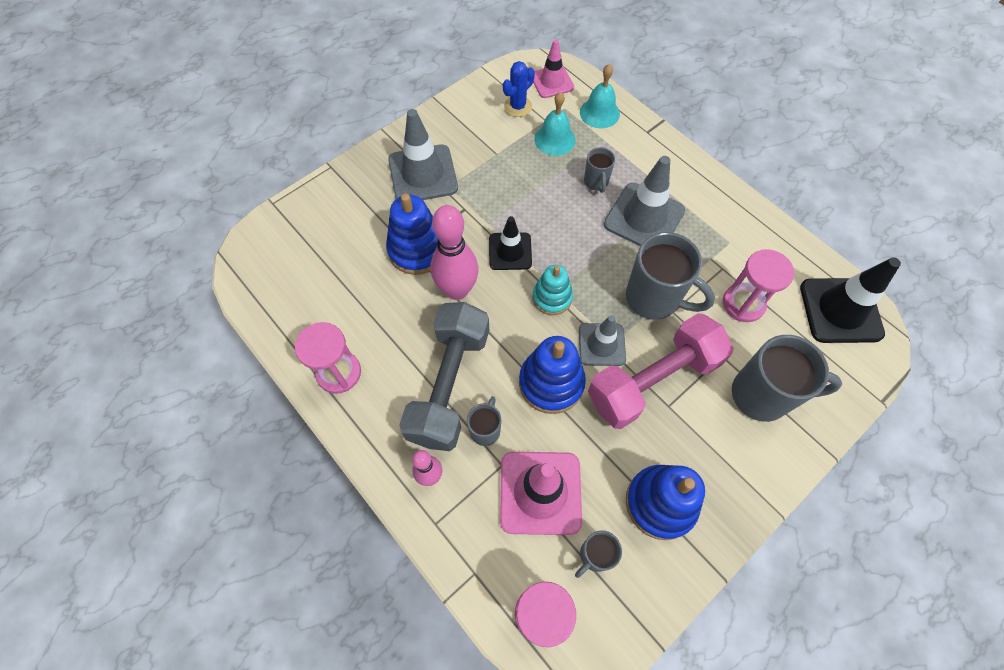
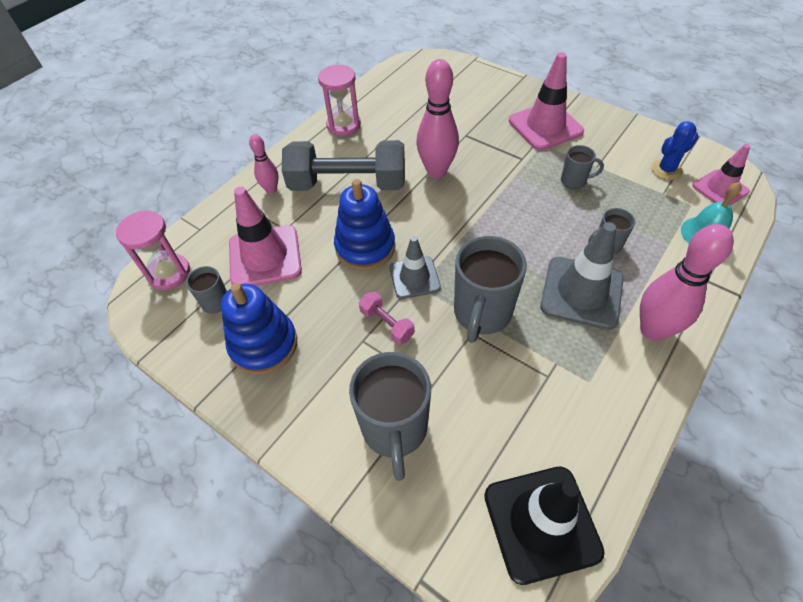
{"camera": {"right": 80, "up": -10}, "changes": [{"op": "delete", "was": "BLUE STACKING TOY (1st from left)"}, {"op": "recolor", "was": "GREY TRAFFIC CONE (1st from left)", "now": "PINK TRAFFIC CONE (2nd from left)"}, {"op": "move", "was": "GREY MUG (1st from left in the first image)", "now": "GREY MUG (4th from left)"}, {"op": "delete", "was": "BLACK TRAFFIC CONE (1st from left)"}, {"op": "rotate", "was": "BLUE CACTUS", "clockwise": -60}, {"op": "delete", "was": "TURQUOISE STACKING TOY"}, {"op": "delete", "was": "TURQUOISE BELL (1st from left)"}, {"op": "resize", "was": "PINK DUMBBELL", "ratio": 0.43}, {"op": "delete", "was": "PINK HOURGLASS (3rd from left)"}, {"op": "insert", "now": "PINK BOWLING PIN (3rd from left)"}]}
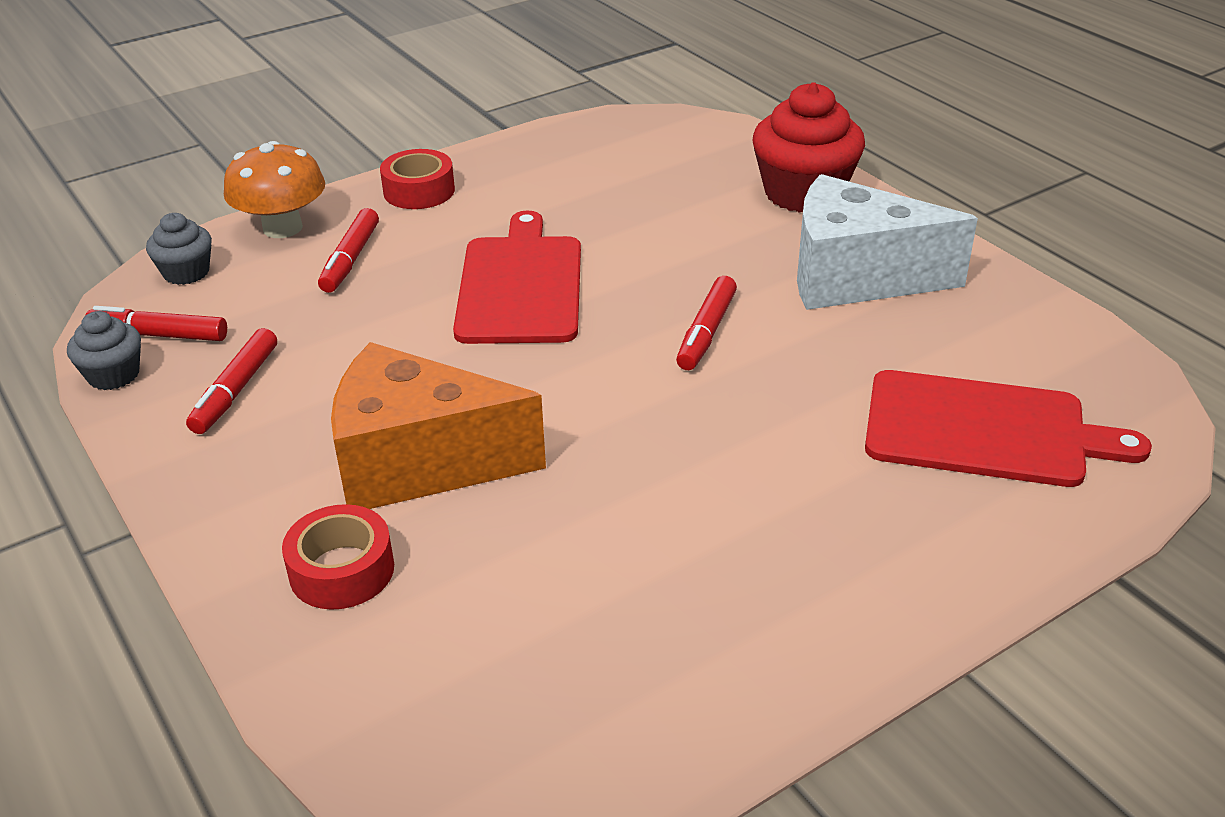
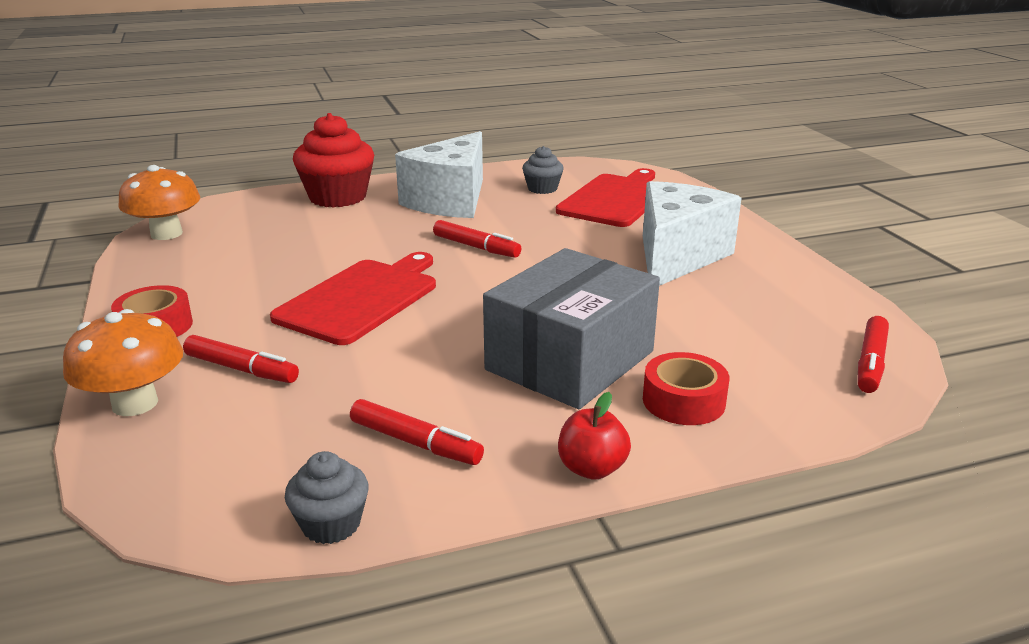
{"camera": {"right": -75, "up": -10}, "changes": [{"op": "move", "was": "RED MARKER (1st from left in the first image)", "now": "RED MARKER (4th from left)"}, {"op": "move", "was": "GREY CUPCAKE (2nd from left)"}, {"op": "replace", "was": "ORANGE CHEESE", "now": "GREY BOX"}, {"op": "rotate", "was": "RED CUTTING BOARD (1st from left)", "clockwise": 105}, {"op": "insert", "now": "ORANGE MUSHROOM (2nd from left)"}, {"op": "insert", "now": "RED APPLE"}, {"op": "insert", "now": "WHITE CHEESE (2nd from left)"}]}
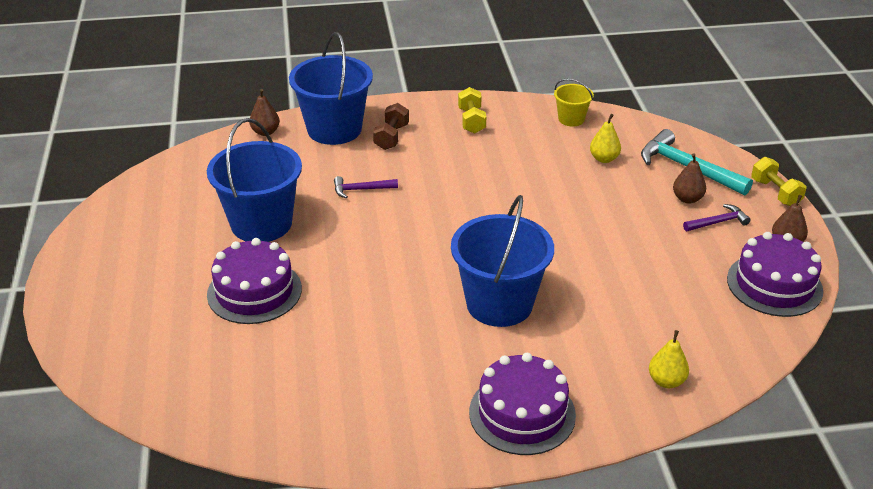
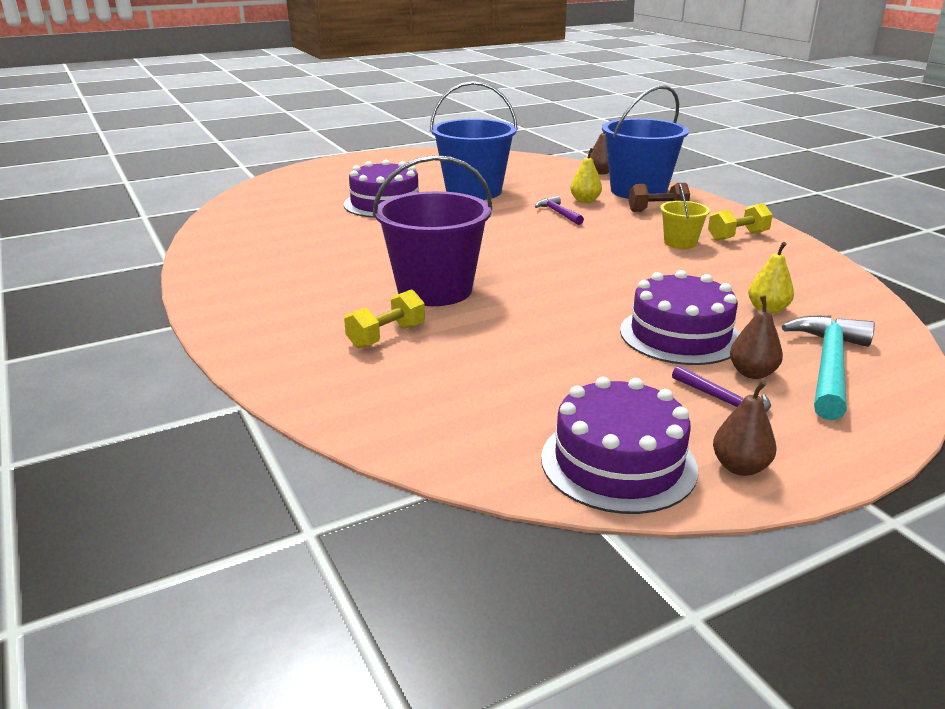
{"camera": {"right": 70, "up": -10}, "changes": [{"op": "recolor", "was": "BLUE BUCKET (3rd from left)", "now": "PURPLE BUCKET"}, {"op": "move", "was": "PURPLE CAKE (2nd from left in the first image)", "now": "PURPLE CAKE (3rd from left)"}, {"op": "move", "was": "YELLOW BUCKET"}, {"op": "move", "was": "YELLOW PEAR (2nd from left in the first image)", "now": "YELLOW PEAR (1st from left)"}, {"op": "move", "was": "YELLOW DUMBBELL (2nd from left in the first image)", "now": "YELLOW DUMBBELL (1st from left)"}]}
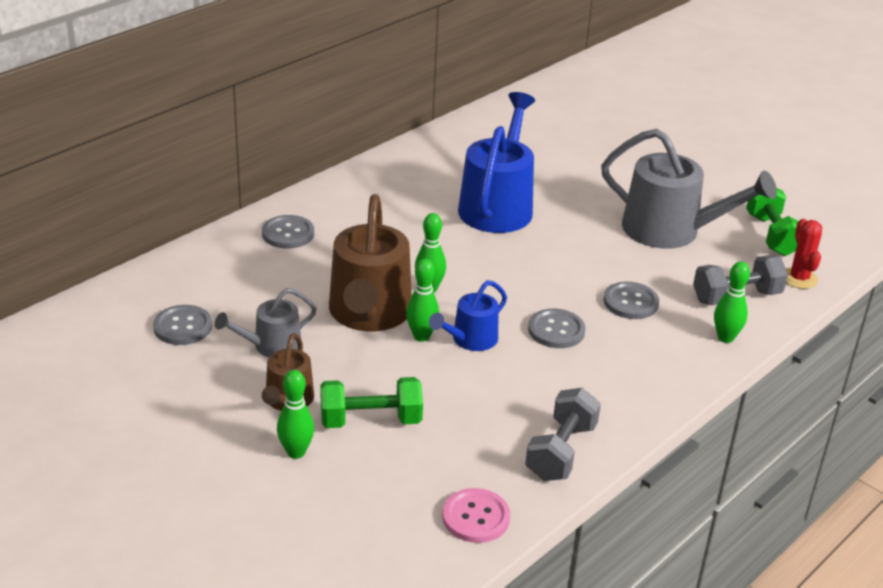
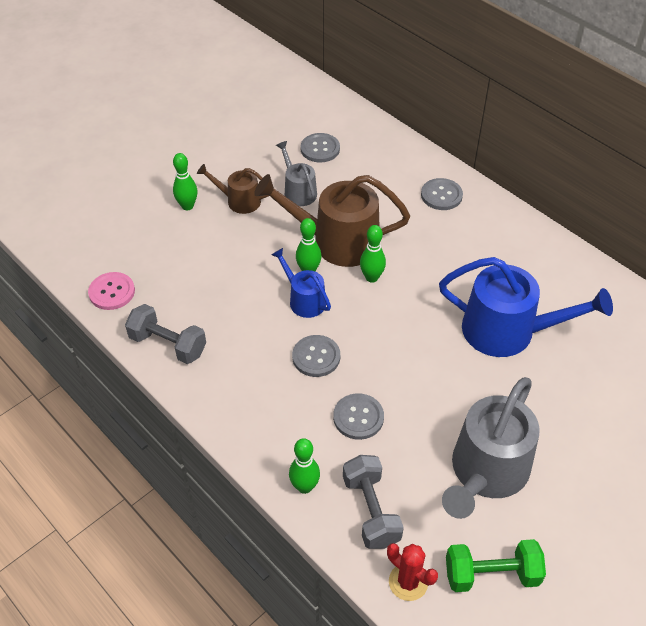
{"camera": {"right": 95, "up": 15}, "changes": [{"op": "delete", "was": "GREEN DUMBBELL (1st from left)"}, {"op": "rotate", "was": "RED CACTUS", "clockwise": 45}]}
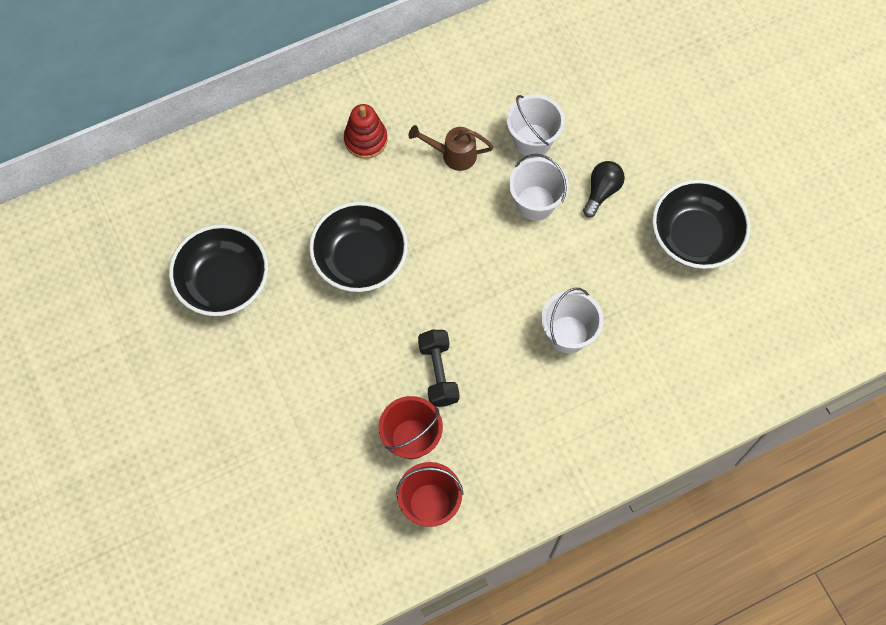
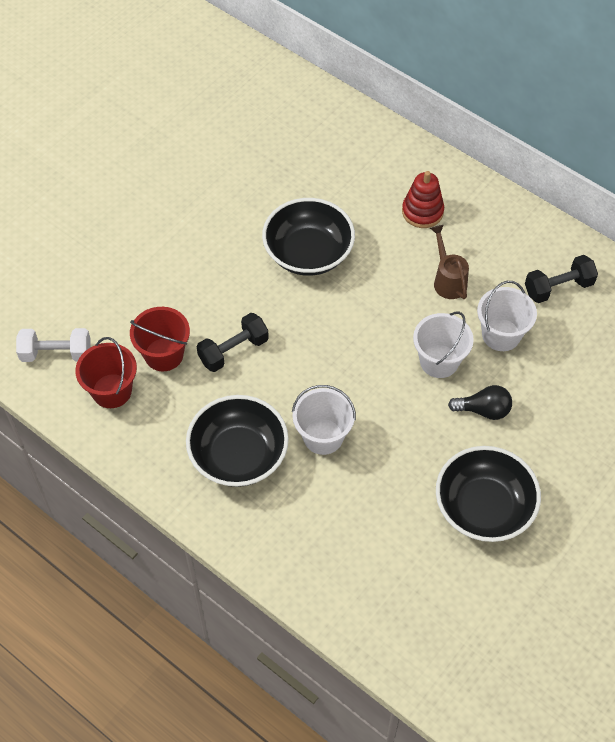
{"camera": {"right": 65, "up": -10}, "changes": [{"op": "move", "was": "BLACK BOWL (1st from left)"}, {"op": "insert", "now": "WHITE DUMBBELL"}, {"op": "insert", "now": "BLACK DUMBBELL (2nd from left)"}]}
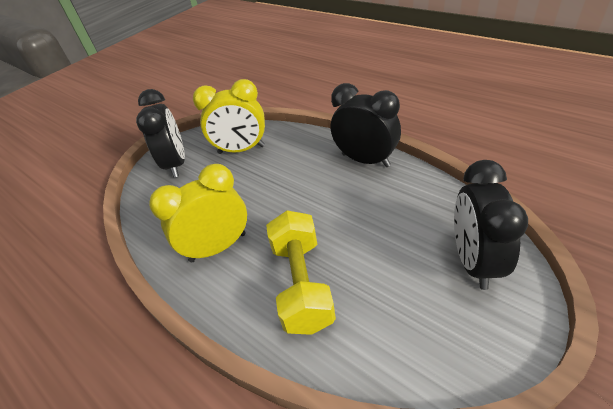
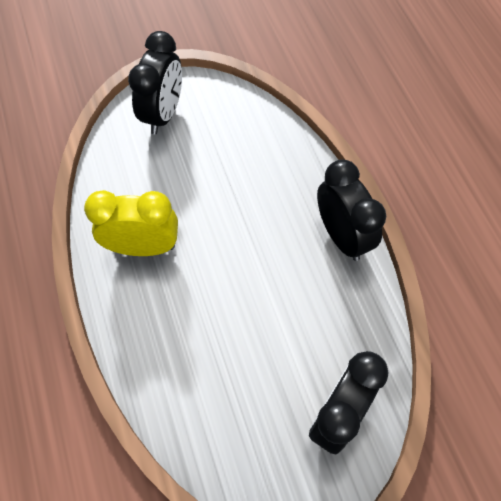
{"camera": {"right": 25, "up": 20}, "changes": [{"op": "delete", "was": "YELLOW CLOCK (2nd from left)"}, {"op": "delete", "was": "YELLOW DUMBBELL"}]}
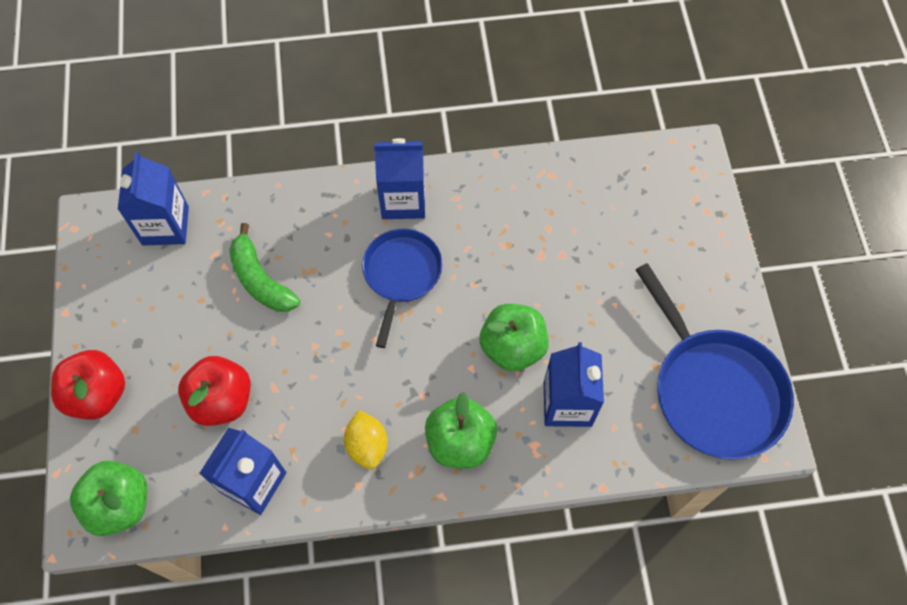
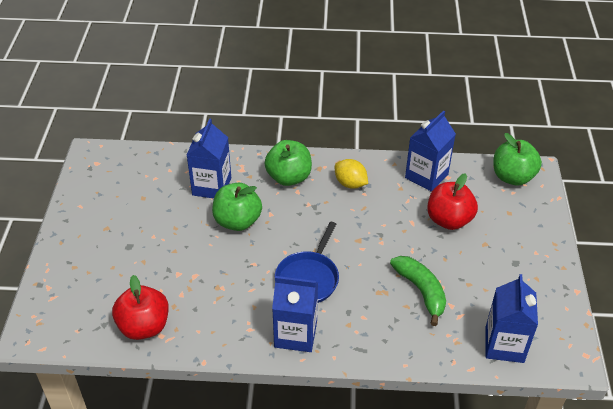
{"camera": {"right": -170, "up": -20}, "changes": [{"op": "move", "was": "RED APPLE (1st from left)"}, {"op": "rotate", "was": "YELLOW LEMON", "clockwise": -45}, {"op": "delete", "was": "BLUE PAN (2nd from left)"}]}
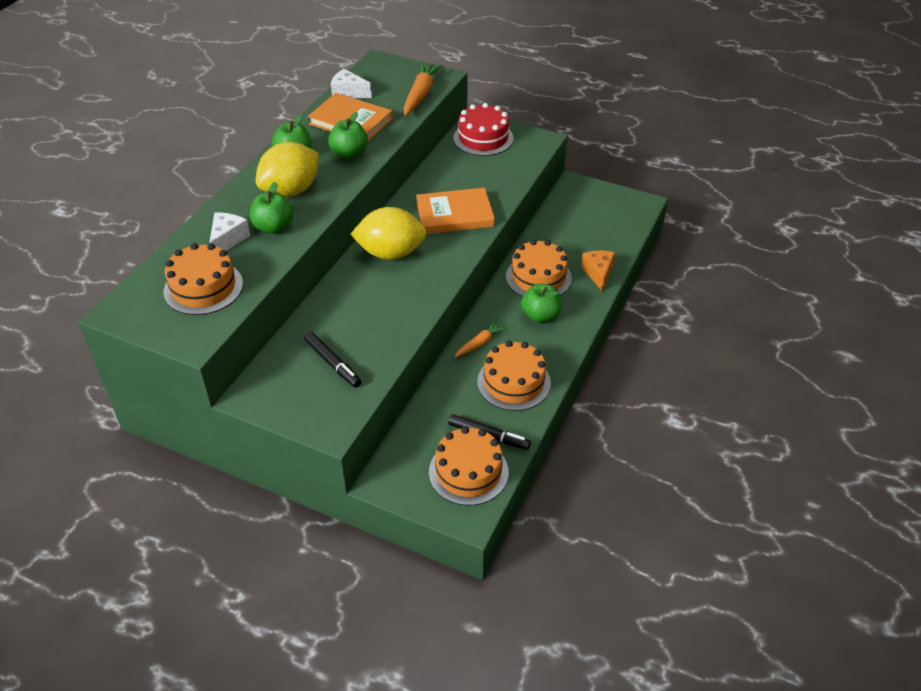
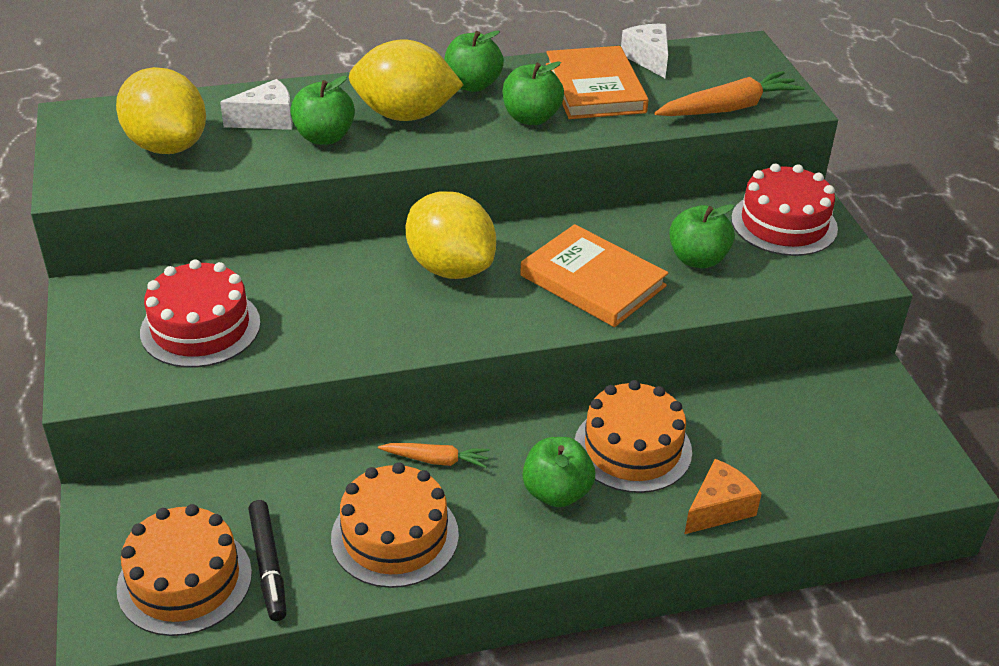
{"camera": {"right": 50, "up": -5}, "changes": [{"op": "replace", "was": "ORANGE CAKE (1st from left)", "now": "YELLOW LEMON (1st from left)"}, {"op": "replace", "was": "BLACK MARKER (1st from left)", "now": "RED CAKE (1st from left)"}, {"op": "insert", "now": "GREEN APPLE (5th from left)"}]}
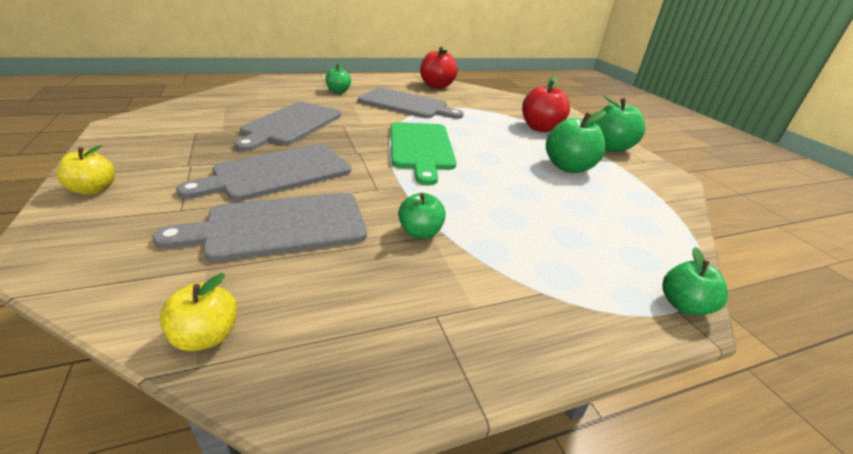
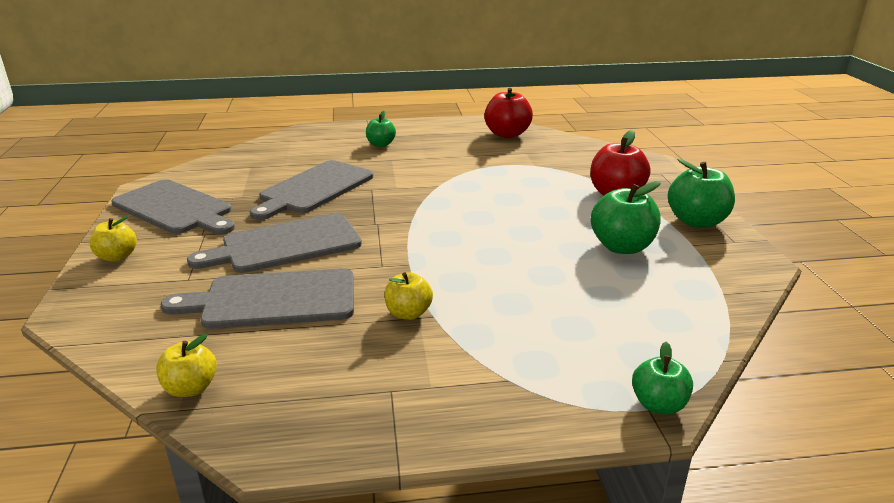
{"camera": {"right": 15, "up": -5}, "changes": [{"op": "move", "was": "GREY CUTTING BOARD (4th from left in the first image)", "now": "GREY CUTTING BOARD (1st from left)"}, {"op": "delete", "was": "GREEN CUTTING BOARD"}, {"op": "recolor", "was": "GREEN APPLE (2nd from left)", "now": "YELLOW APPLE (3rd from left)"}]}
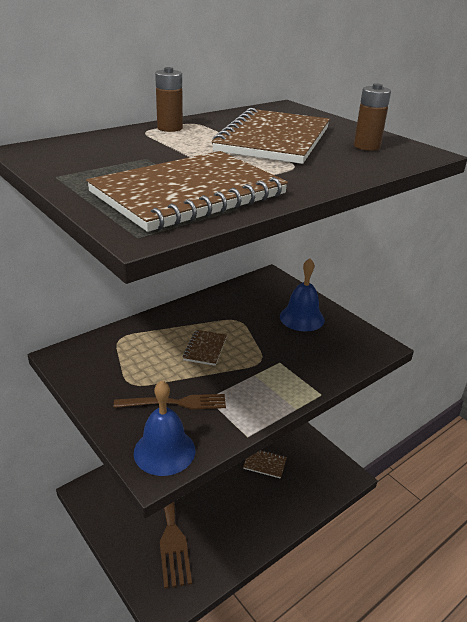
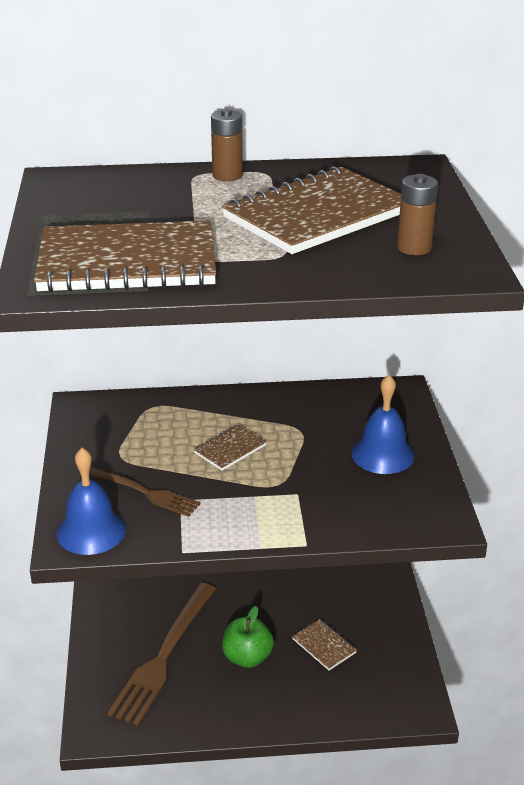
{"camera": {"right": 35, "up": 0}, "changes": [{"op": "insert", "now": "GREEN APPLE"}]}
